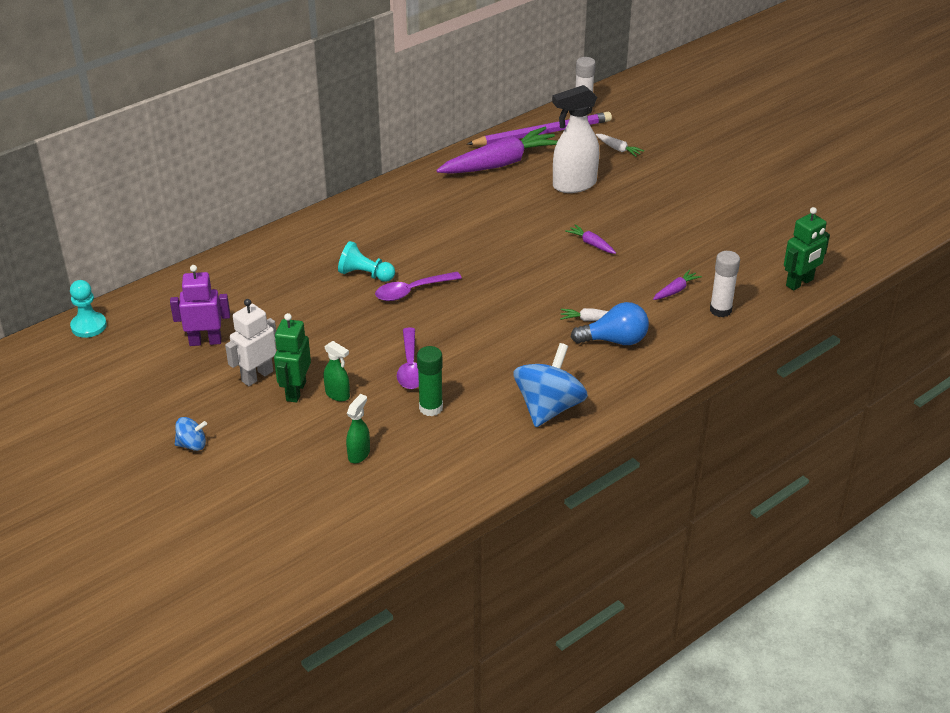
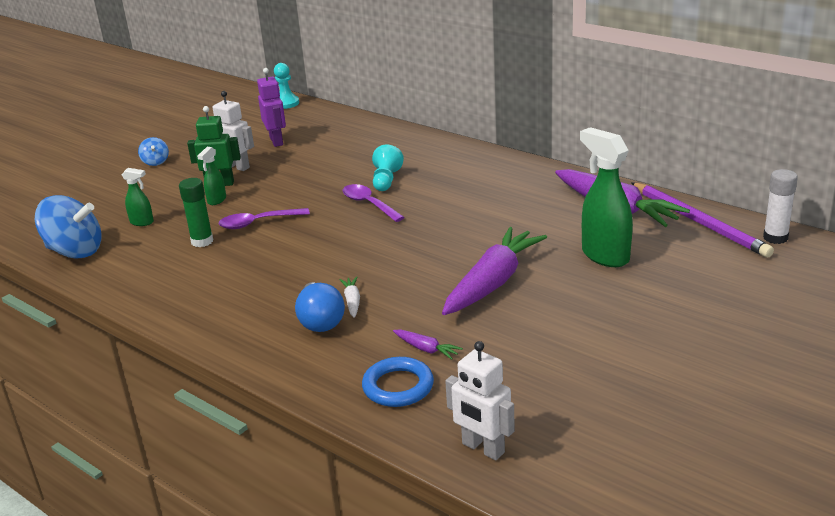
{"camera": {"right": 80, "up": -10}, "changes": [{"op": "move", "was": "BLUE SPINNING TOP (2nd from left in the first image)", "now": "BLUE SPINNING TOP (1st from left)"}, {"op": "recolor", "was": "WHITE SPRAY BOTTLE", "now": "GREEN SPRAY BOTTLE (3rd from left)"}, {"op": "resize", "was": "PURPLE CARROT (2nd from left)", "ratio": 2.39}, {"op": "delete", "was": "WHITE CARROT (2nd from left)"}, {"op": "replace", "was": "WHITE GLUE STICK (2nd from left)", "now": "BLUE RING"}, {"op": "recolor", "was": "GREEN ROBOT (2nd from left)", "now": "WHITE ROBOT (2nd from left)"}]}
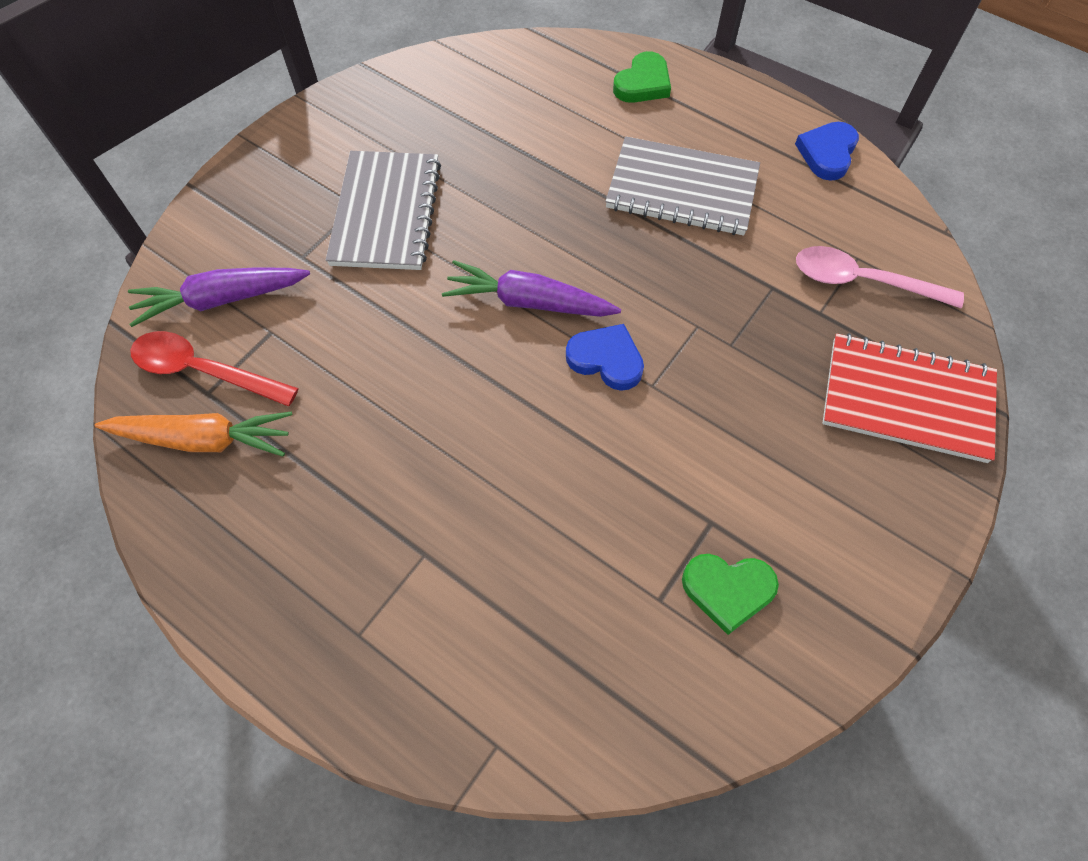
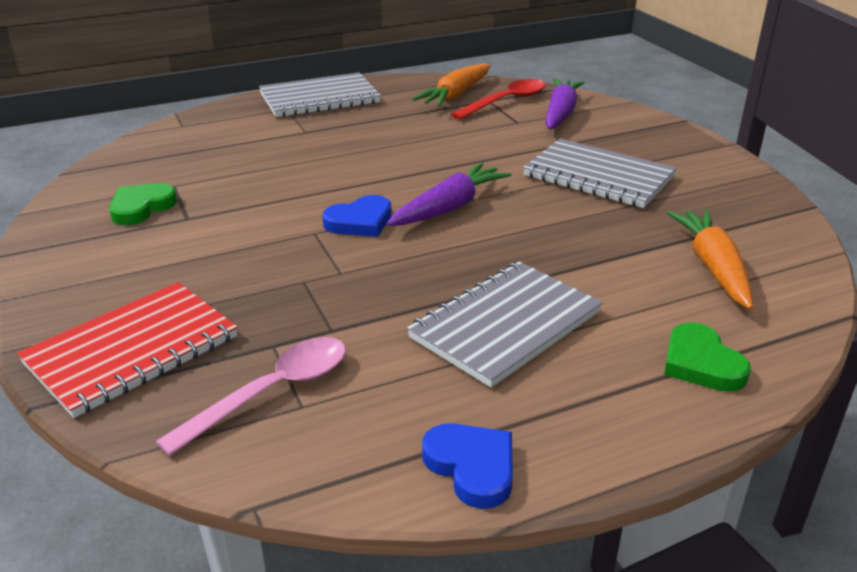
{"camera": {"right": 120, "up": -30}, "changes": [{"op": "insert", "now": "GREY NOTEBOOK (1st from left)"}, {"op": "insert", "now": "ORANGE CARROT (2nd from left)"}]}
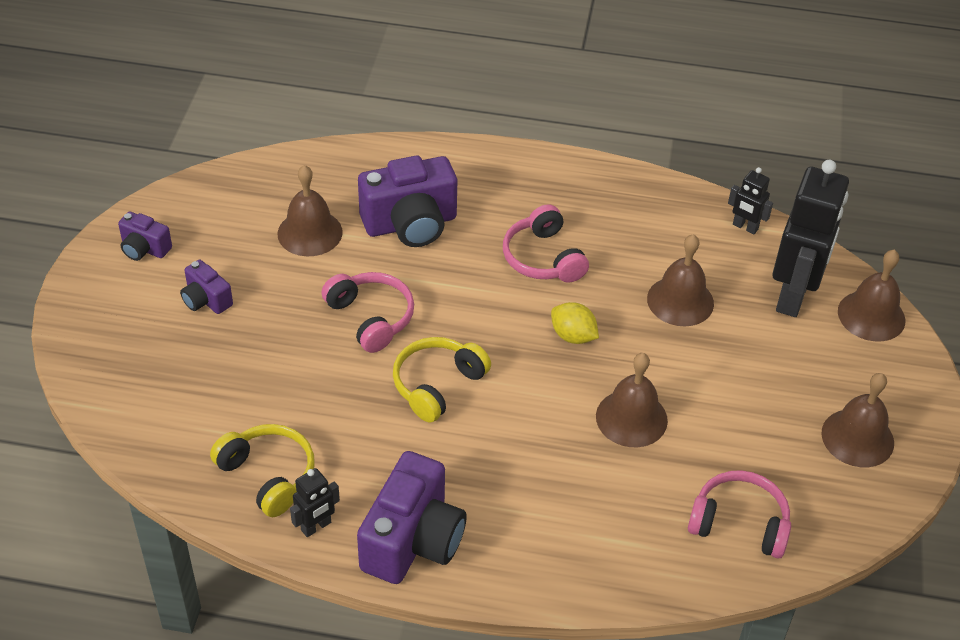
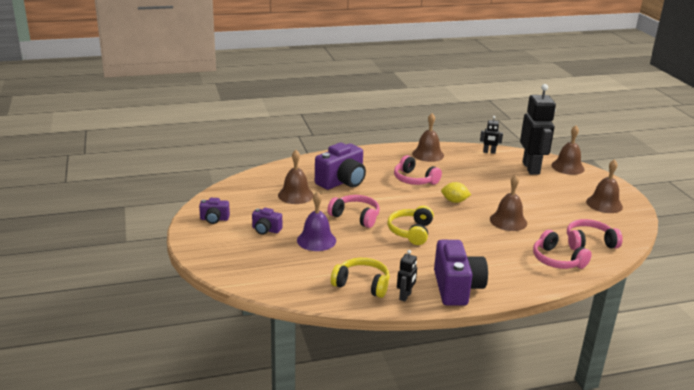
{"camera": {"right": -25, "up": -20}, "changes": [{"op": "move", "was": "BROWN BELL (3rd from left in the first image)", "now": "BROWN BELL (2nd from left)"}, {"op": "insert", "now": "PURPLE BELL"}, {"op": "insert", "now": "PINK HEADPHONES (3rd from left)"}]}
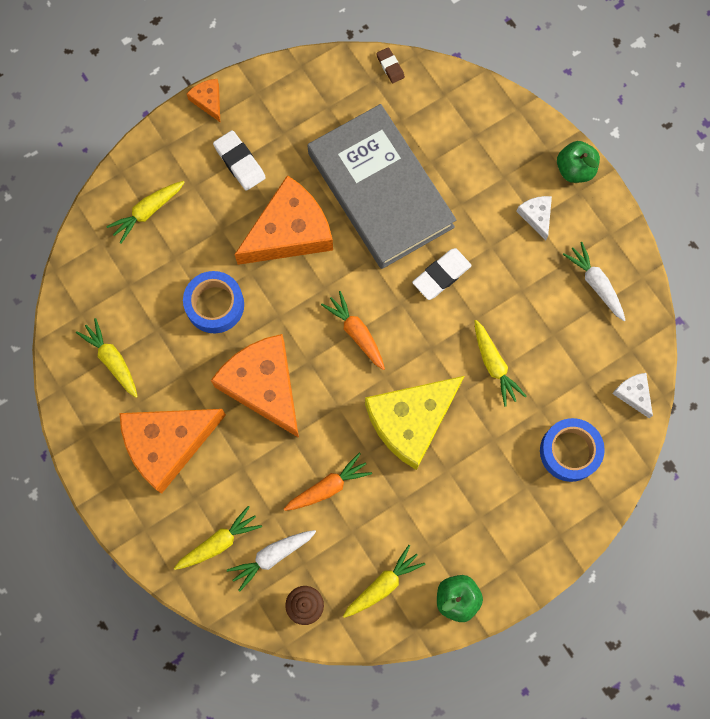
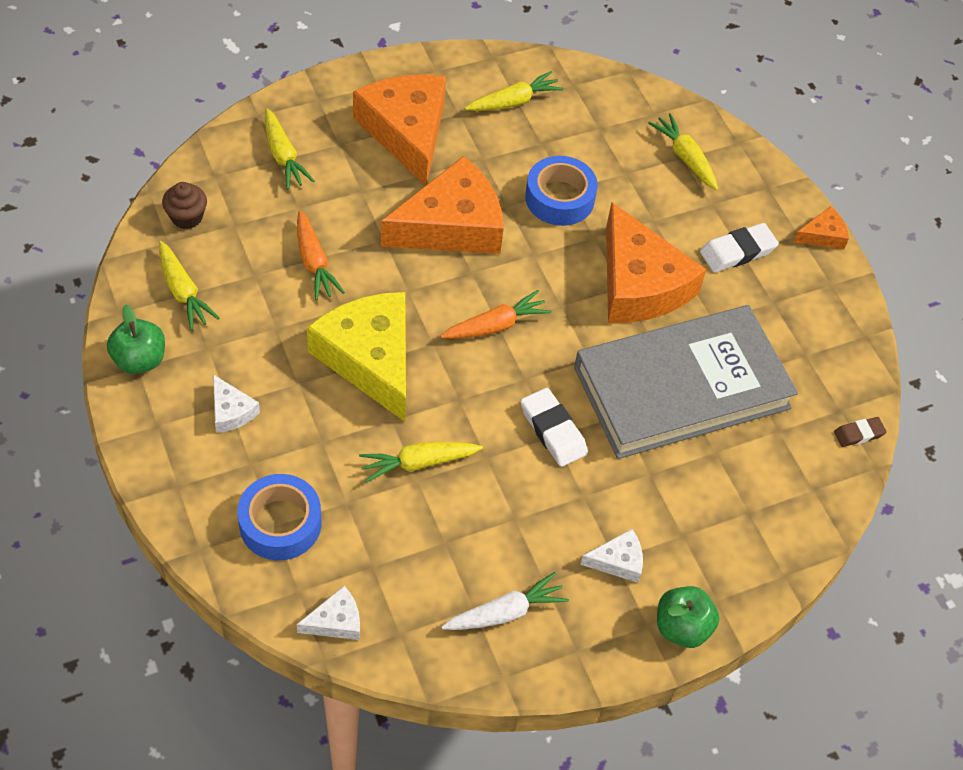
{"camera": {"right": 95, "up": -20}, "changes": [{"op": "delete", "was": "WHITE CARROT (1st from left)"}, {"op": "insert", "now": "WHITE CHEESE (1st from left)"}]}
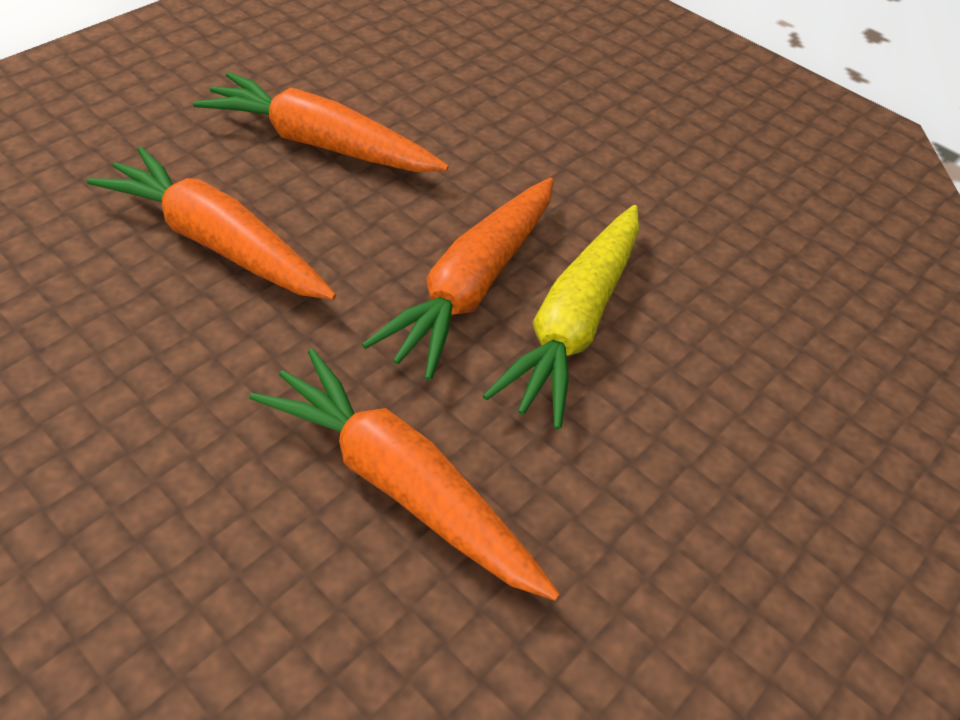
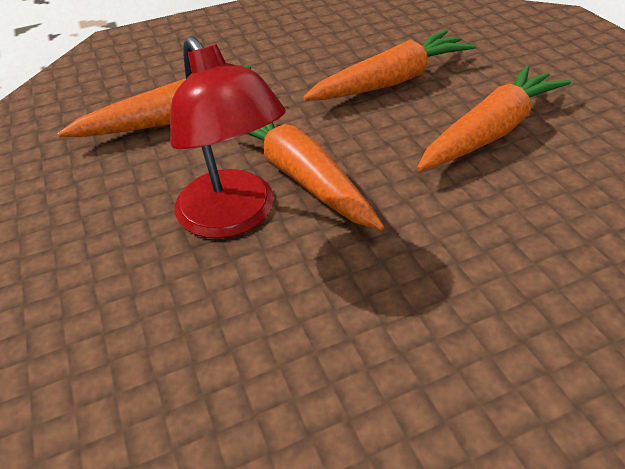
{"camera": {"right": 120, "up": -5}, "changes": [{"op": "replace", "was": "YELLOW CARROT", "now": "RED LAMP"}]}
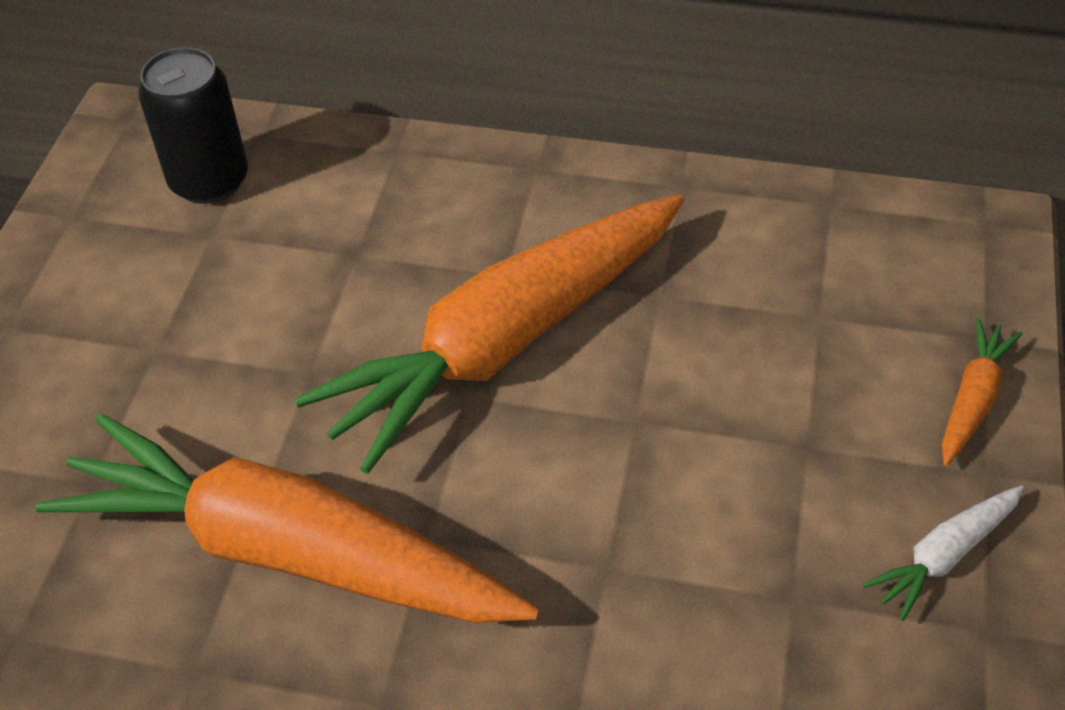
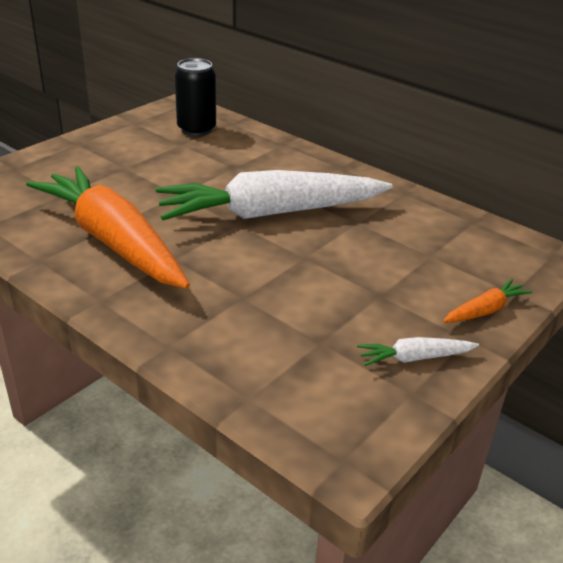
{"camera": {"right": 25, "up": -15}, "changes": [{"op": "recolor", "was": "ORANGE CARROT (2nd from left)", "now": "WHITE CARROT (1st from left)"}]}
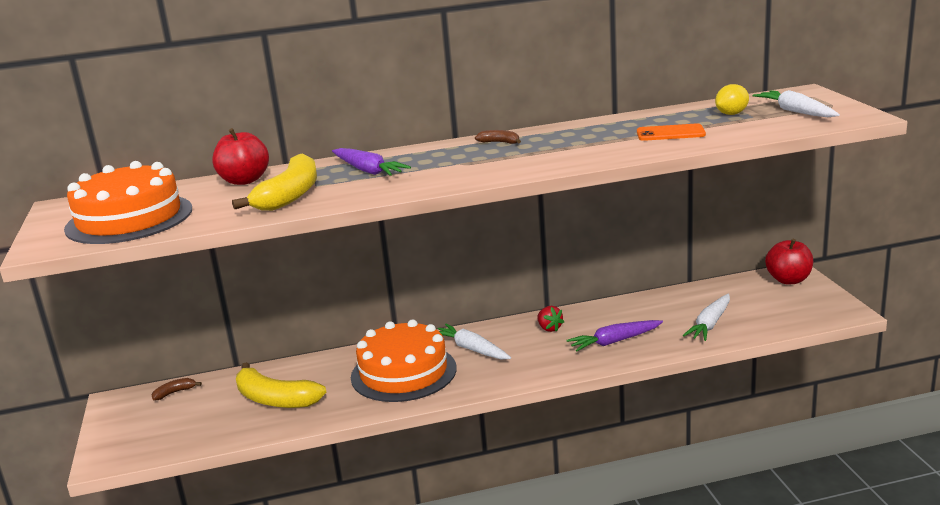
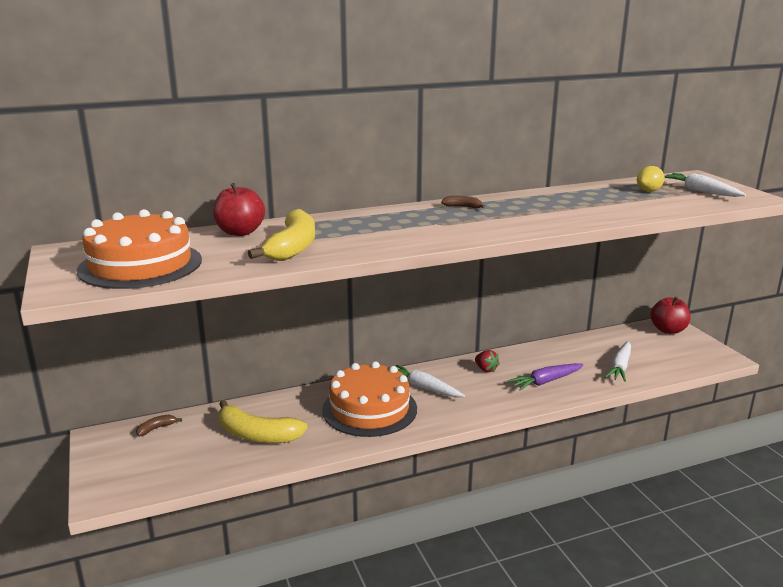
{"camera": {"right": -10, "up": 0}, "changes": [{"op": "delete", "was": "PURPLE CARROT (1st from left)"}, {"op": "delete", "was": "ORANGE PHONE"}]}
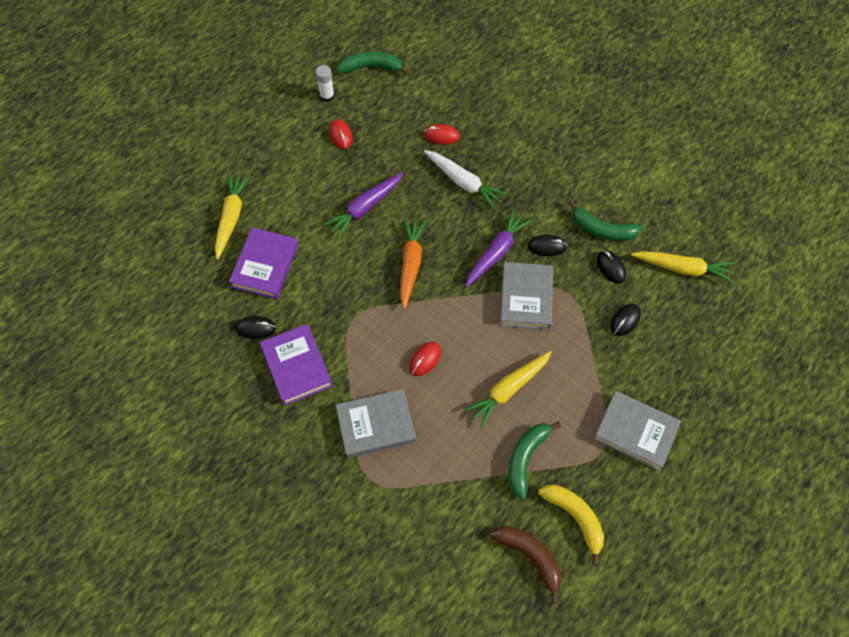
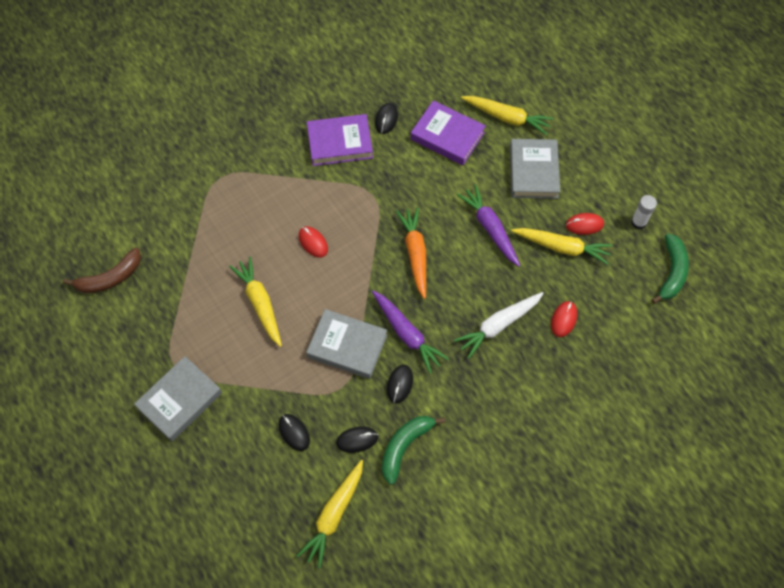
{"camera": {"right": 105, "up": 0}, "changes": [{"op": "move", "was": "GREY BOOK (1st from left in the first image)", "now": "GREY BOOK (3rd from left)"}, {"op": "rotate", "was": "ORANGE CARROT", "clockwise": -120}, {"op": "delete", "was": "GREEN BANANA (2nd from left)"}, {"op": "delete", "was": "YELLOW BANANA"}, {"op": "insert", "now": "YELLOW CARROT (4th from left)"}]}
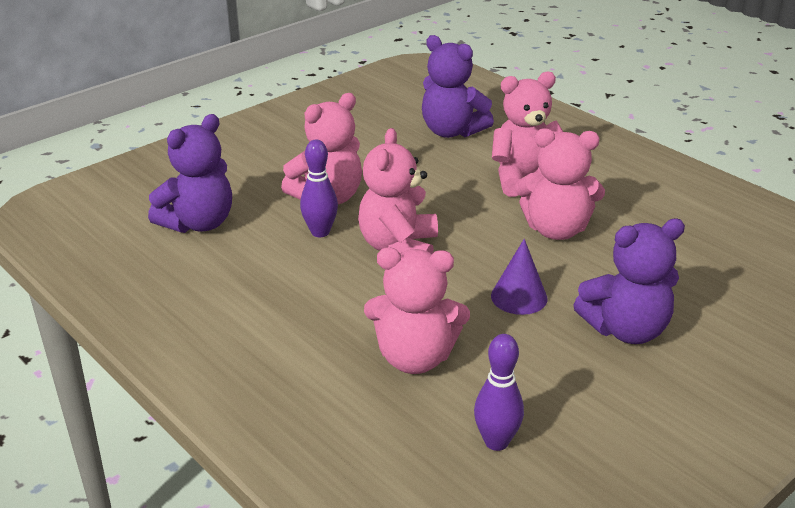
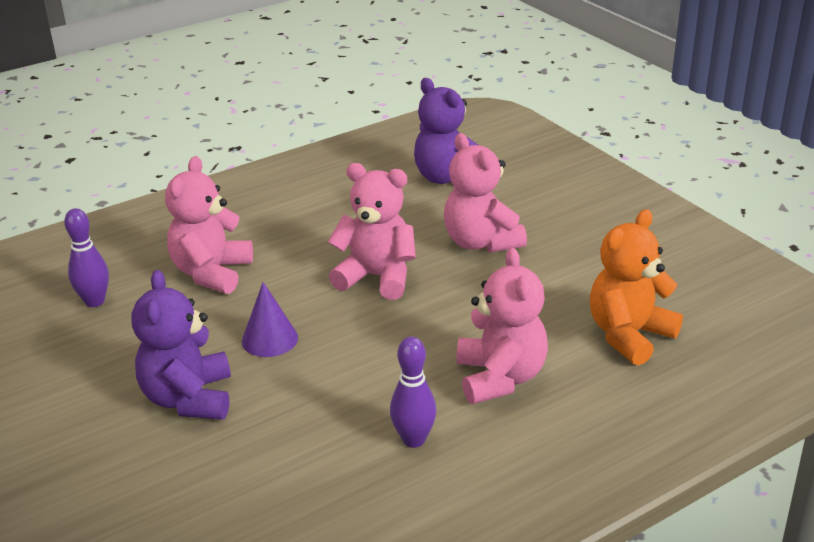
{"camera": {"right": 100, "up": 0}, "changes": [{"op": "move", "was": "PURPLE BOWLING PIN (1st from left in the first image)", "now": "PURPLE BOWLING PIN (2nd from left)"}, {"op": "recolor", "was": "PURPLE TEDDY BEAR (2nd from left)", "now": "ORANGE TEDDY BEAR"}, {"op": "delete", "was": "PINK TEDDY BEAR (5th from left)"}]}
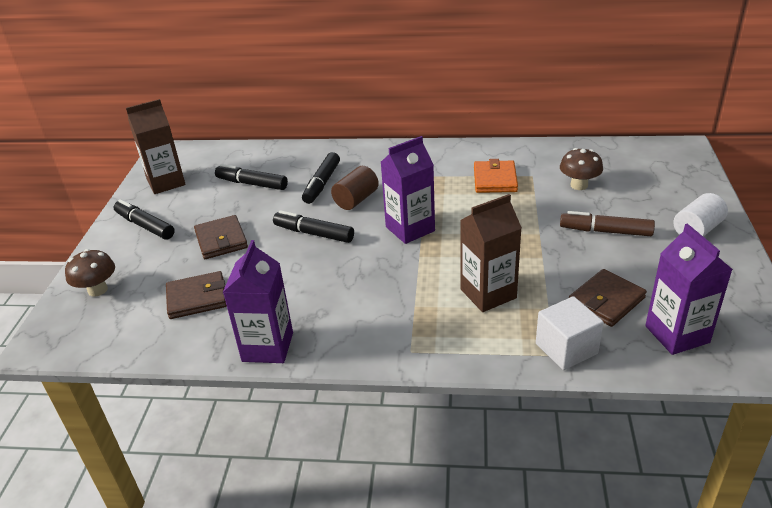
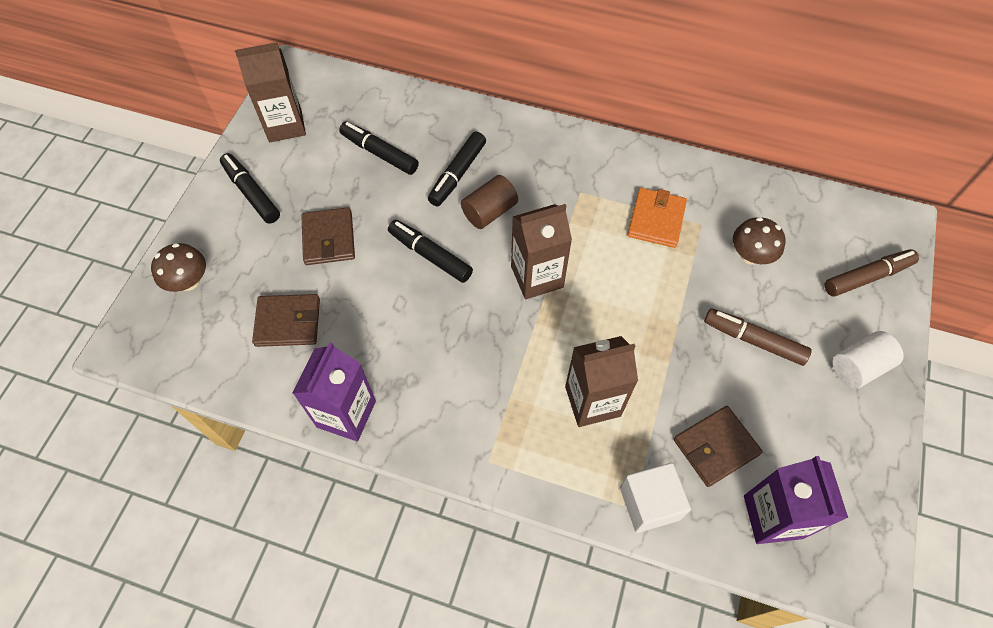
{"camera": {"right": 10, "up": 25}, "changes": [{"op": "recolor", "was": "PURPLE CARTON (2nd from left)", "now": "BROWN CARTON (2nd from left)"}, {"op": "insert", "now": "BROWN MARKER (2nd from left)"}]}
